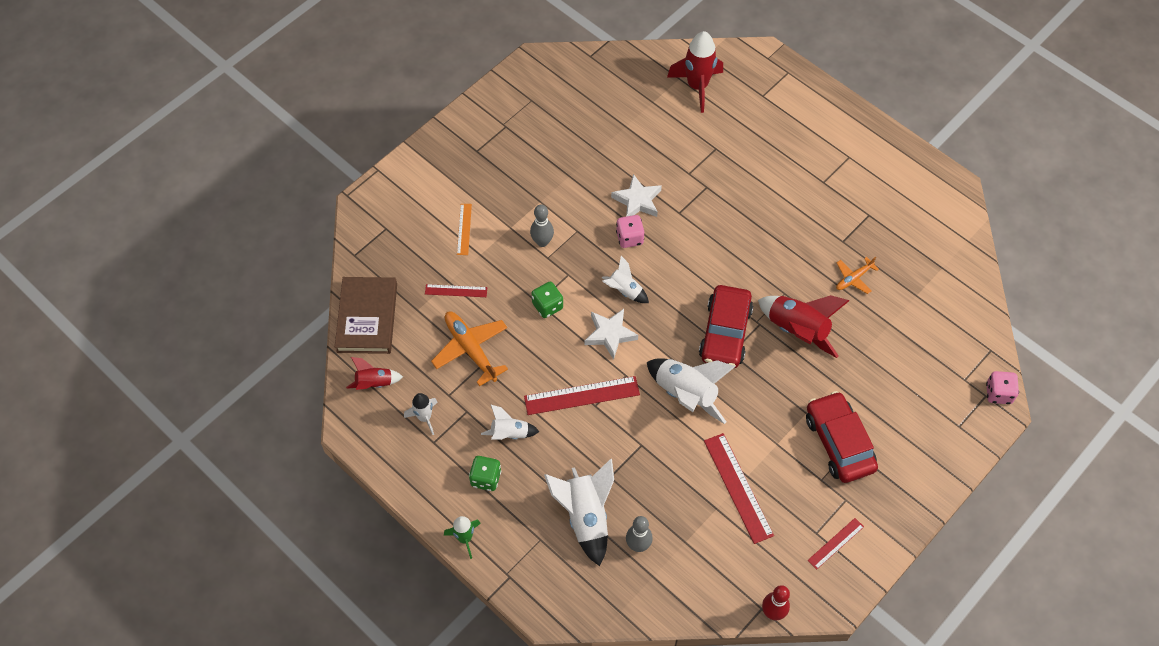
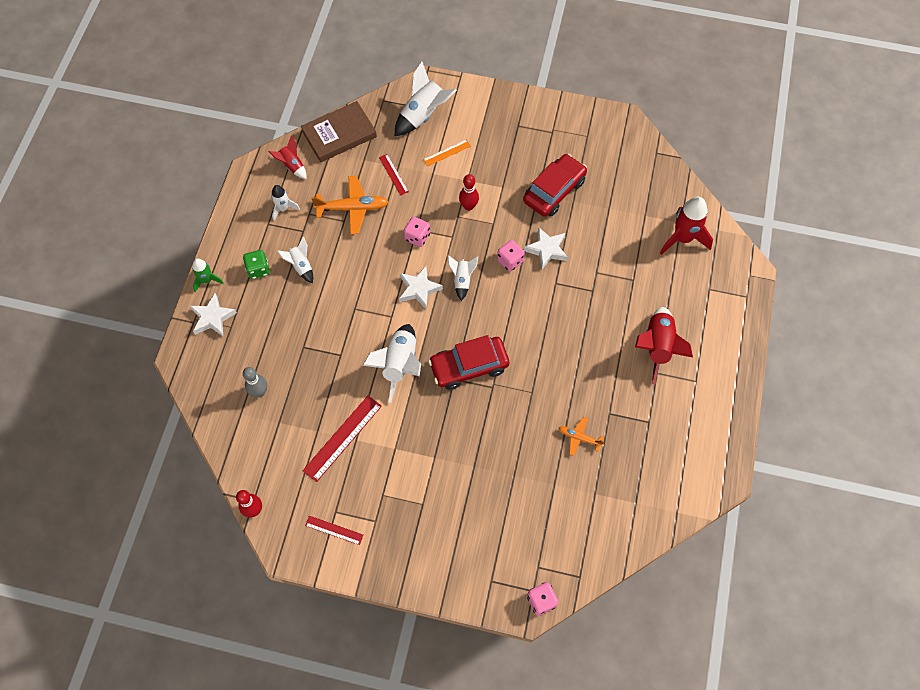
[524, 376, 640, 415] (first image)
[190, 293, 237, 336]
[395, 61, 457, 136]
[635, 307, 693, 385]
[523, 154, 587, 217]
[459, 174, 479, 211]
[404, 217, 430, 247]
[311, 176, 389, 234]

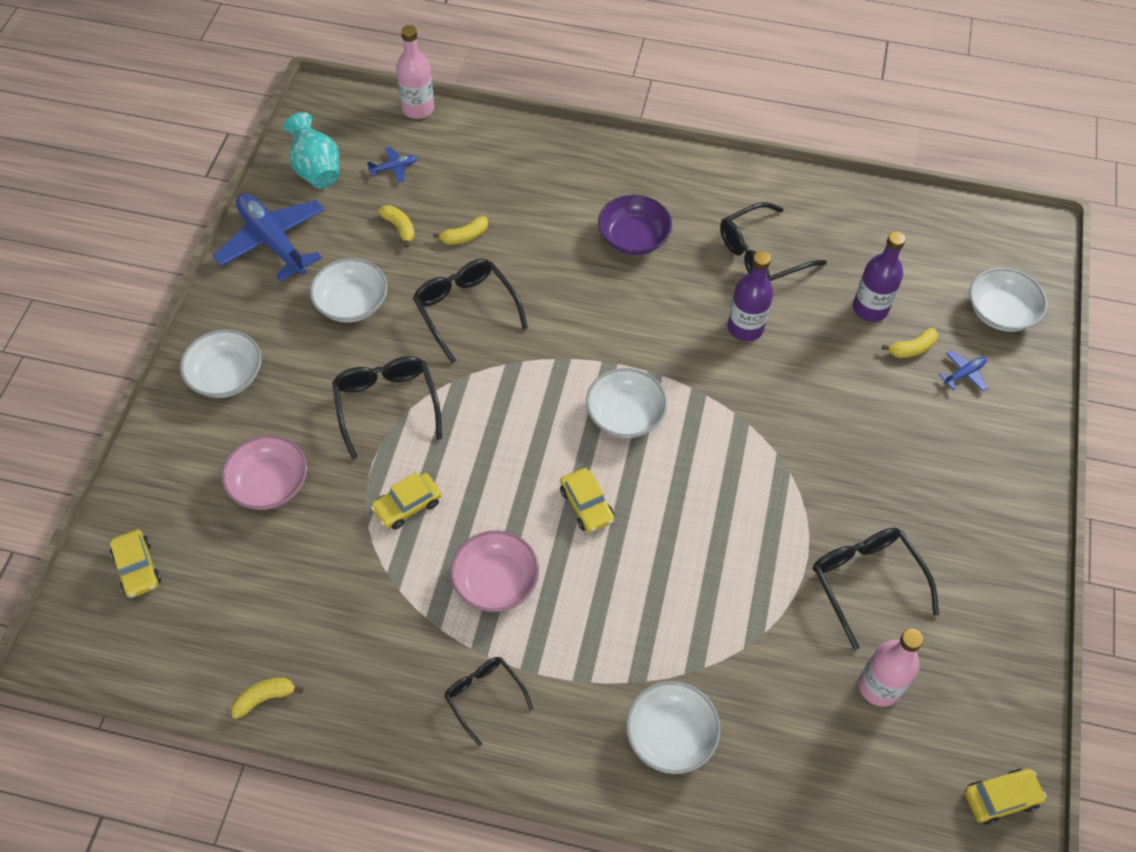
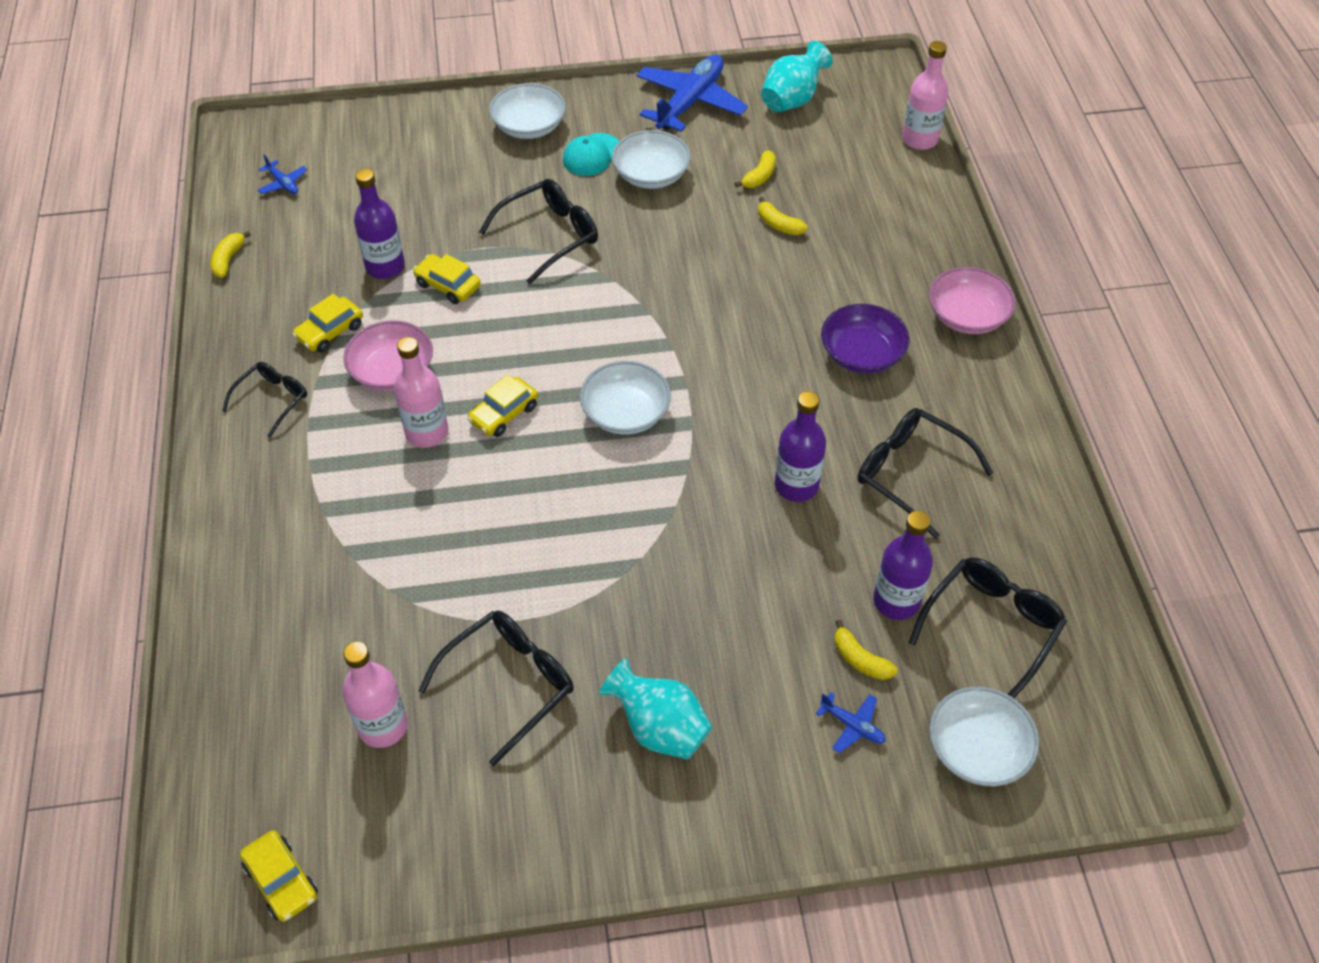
[626, 681, 721, 774] (first image)
[354, 169, 405, 279]
[394, 337, 448, 448]
[563, 133, 619, 176]
[599, 658, 712, 760]
[292, 294, 363, 353]
[929, 267, 1016, 334]
[258, 155, 308, 194]
[909, 558, 1067, 698]
[210, 231, 251, 278]

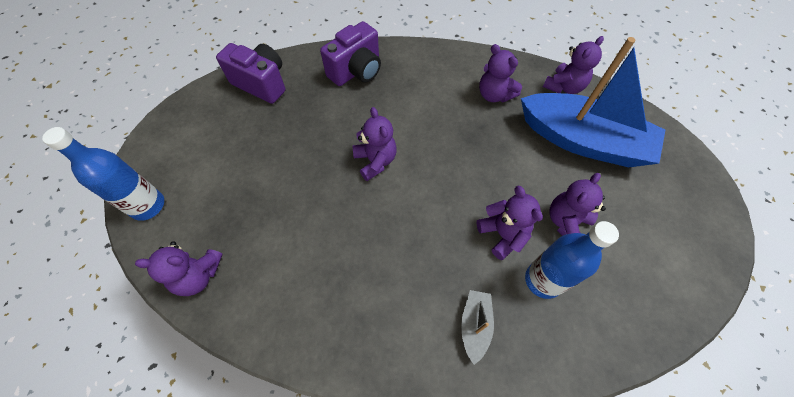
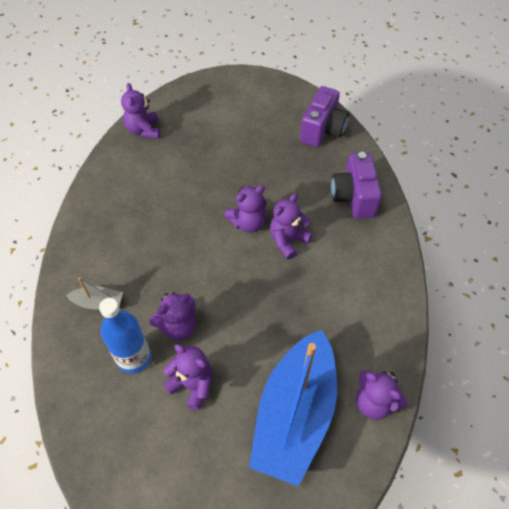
[42, 127, 164, 221] (first image)
[270, 193, 313, 260]
[331, 152, 382, 219]

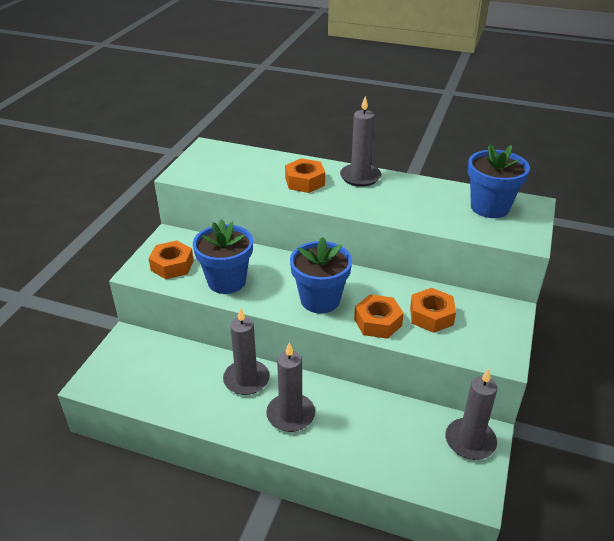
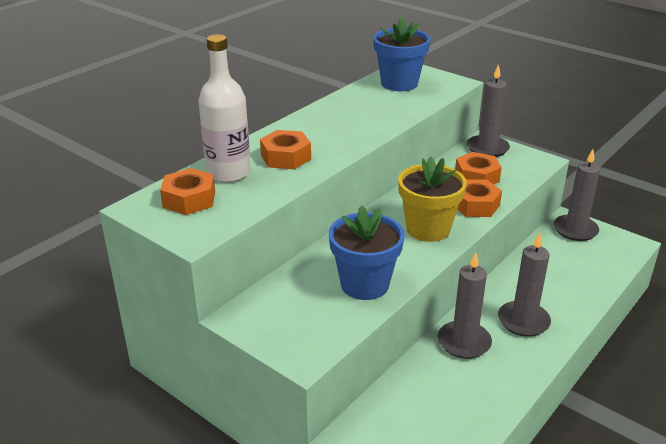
[198, 34, 251, 183]
[160, 168, 215, 215]
[467, 64, 510, 157]
[398, 157, 467, 242]

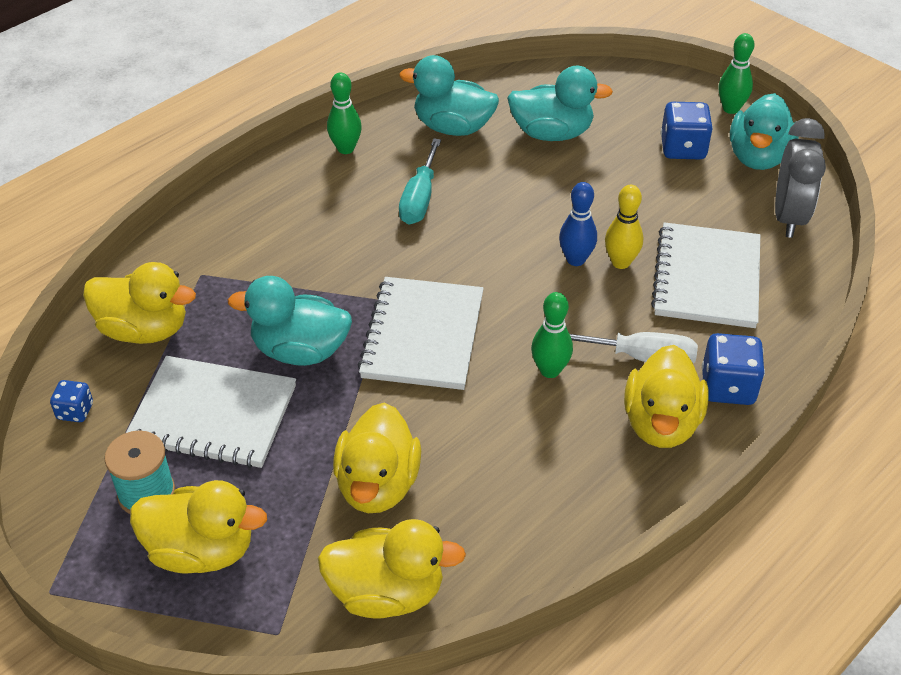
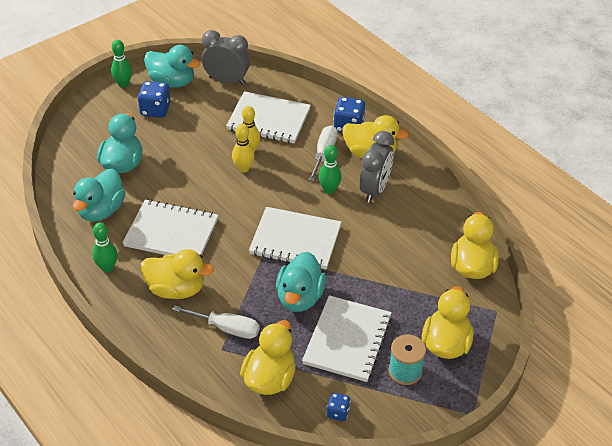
[172, 305, 260, 339]
[360, 131, 394, 203]
[141, 249, 214, 299]
[122, 199, 218, 255]
[232, 124, 255, 173]

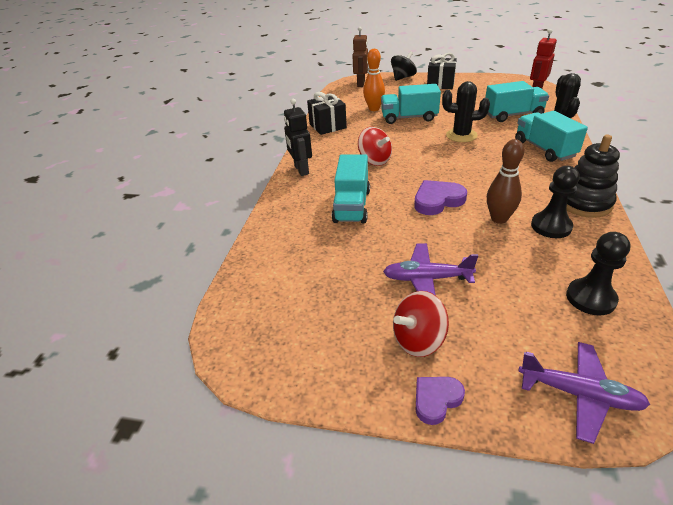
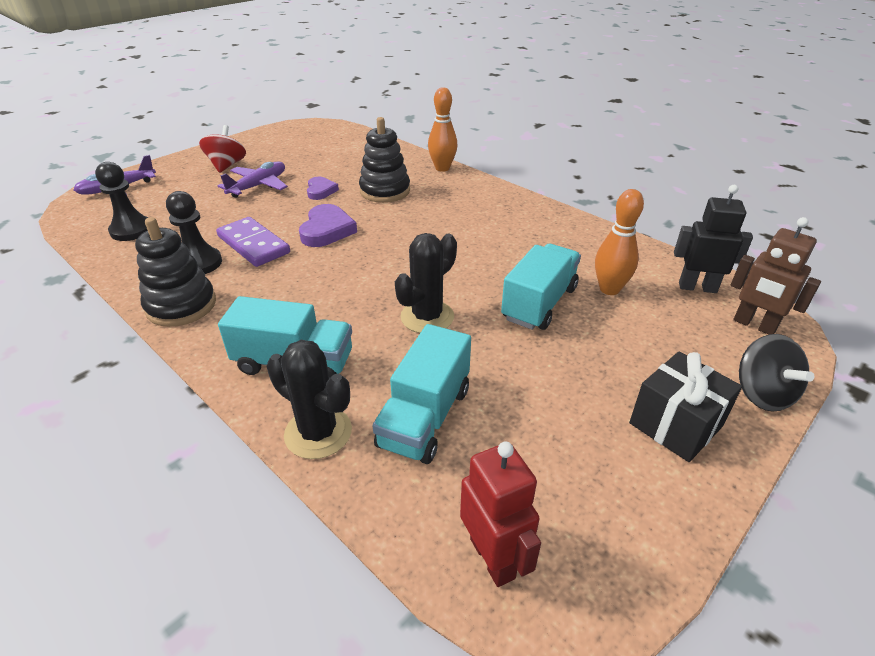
[307, 92, 347, 135] (first image)
[358, 127, 392, 166] (first image)
[428, 87, 458, 172]
[674, 185, 753, 293]
[307, 177, 339, 200]
[359, 117, 410, 203]
[216, 217, 290, 267]

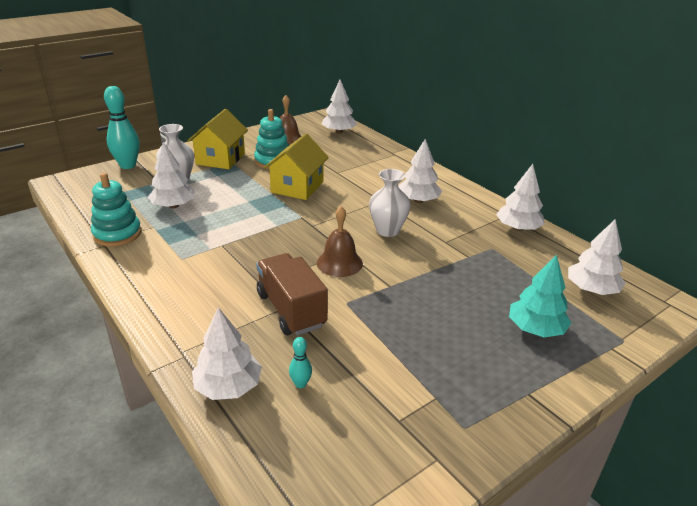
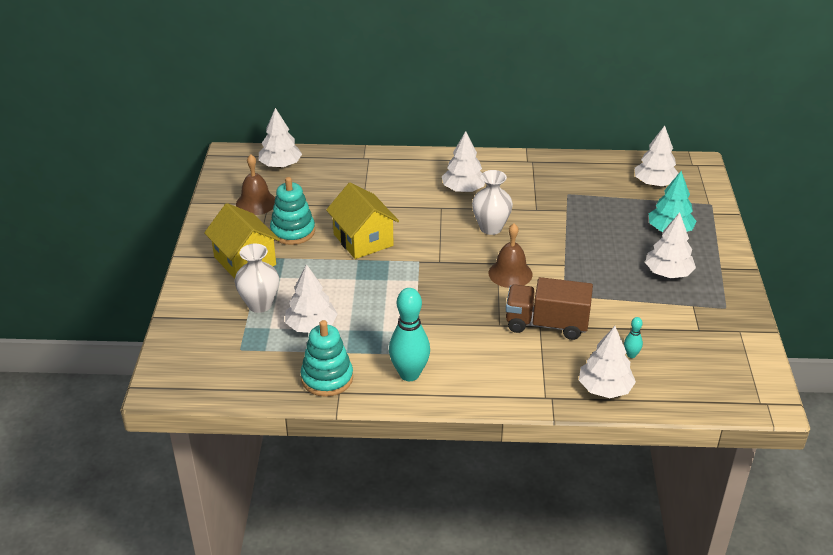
[389, 288, 430, 381]
[645, 212, 696, 278]

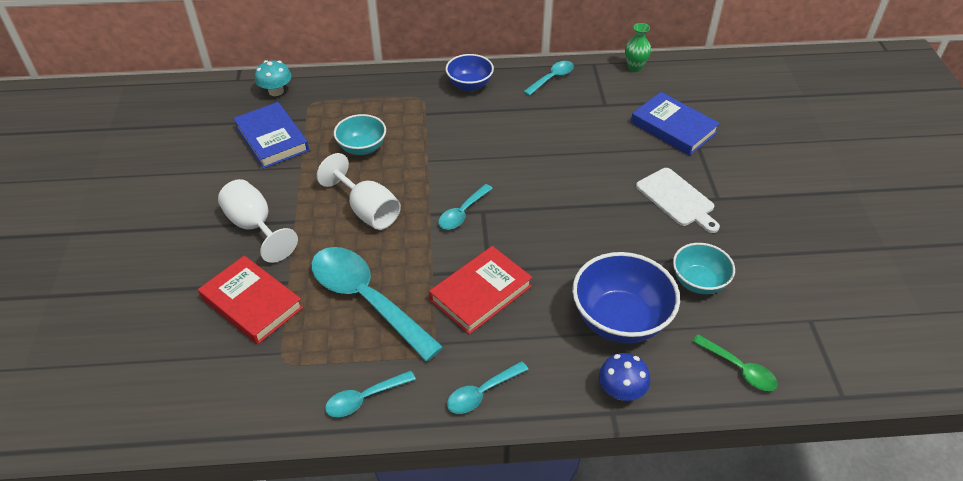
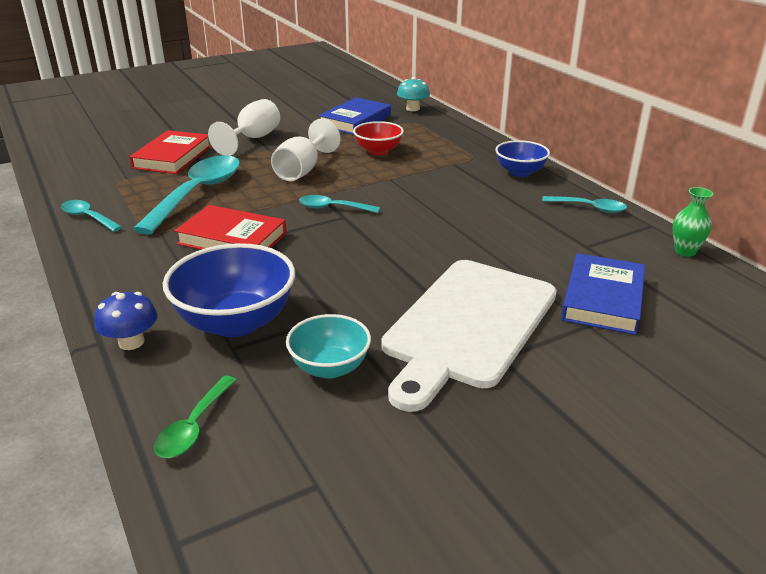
[447, 361, 529, 414] (first image)
[353, 121, 404, 155]
[381, 260, 557, 412]

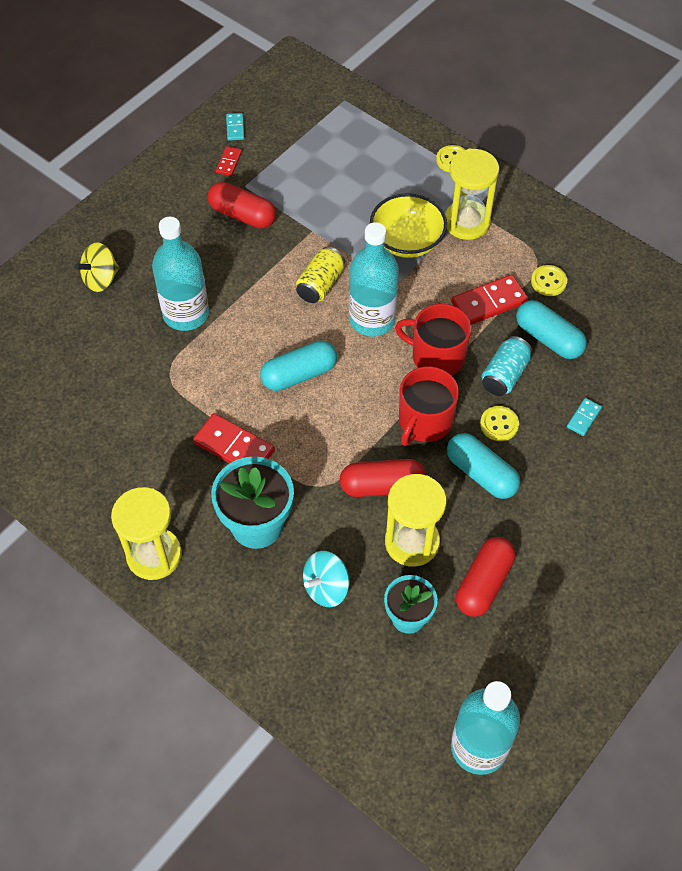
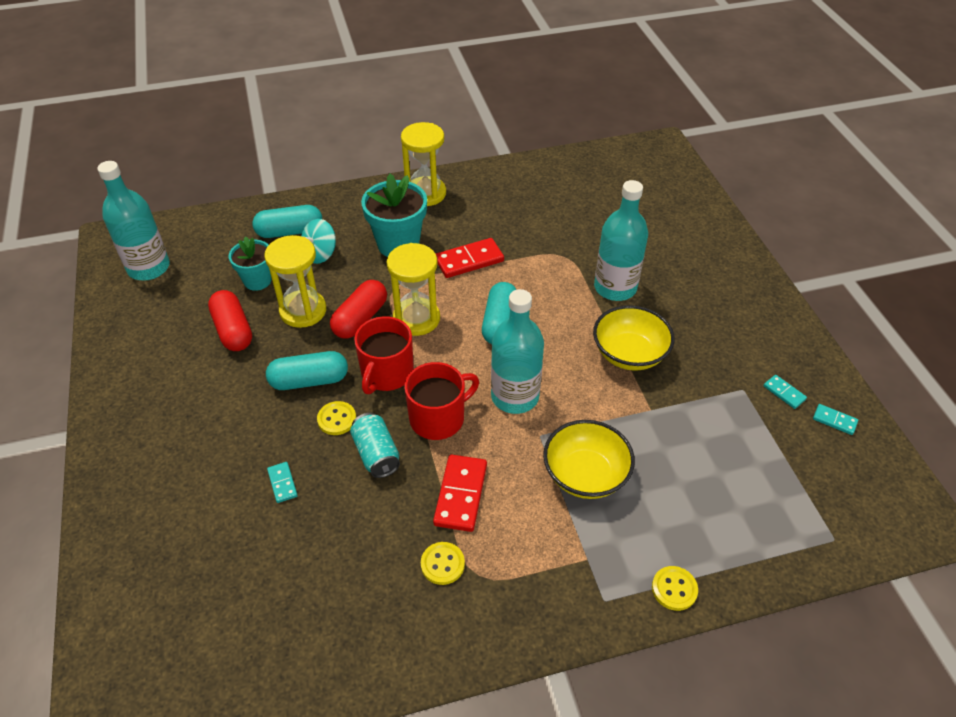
[75, 242, 119, 292] (first image)
[207, 182, 276, 228] (first image)
[296, 247, 345, 303] (first image)
[593, 305, 675, 371]
[387, 243, 440, 336]
[252, 205, 322, 238]
[763, 375, 807, 409]
[301, 219, 336, 264]
[354, 316, 414, 394]

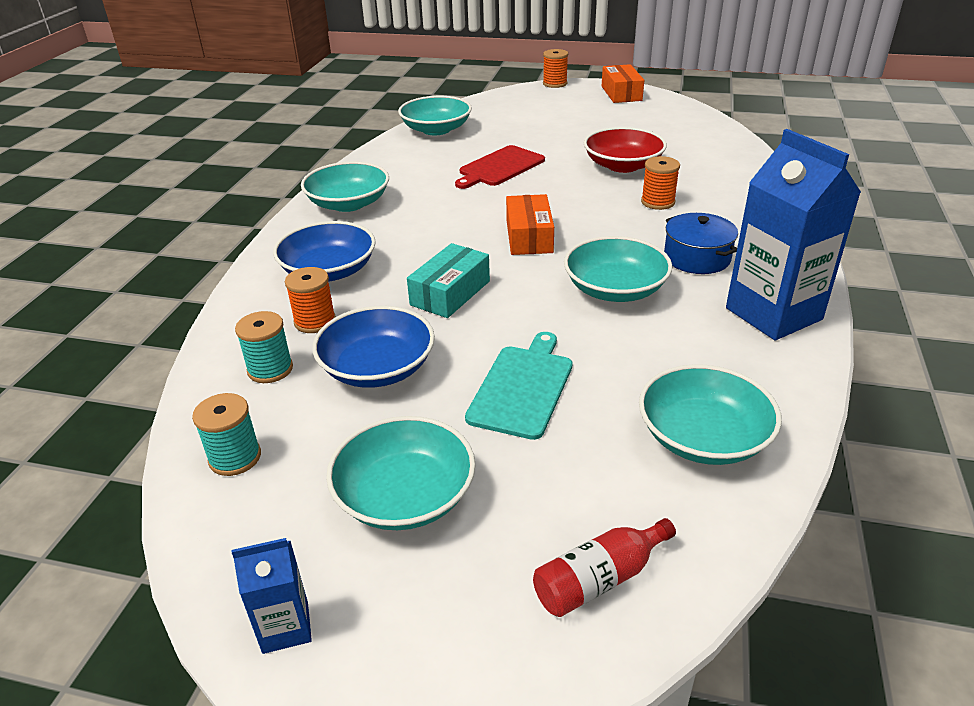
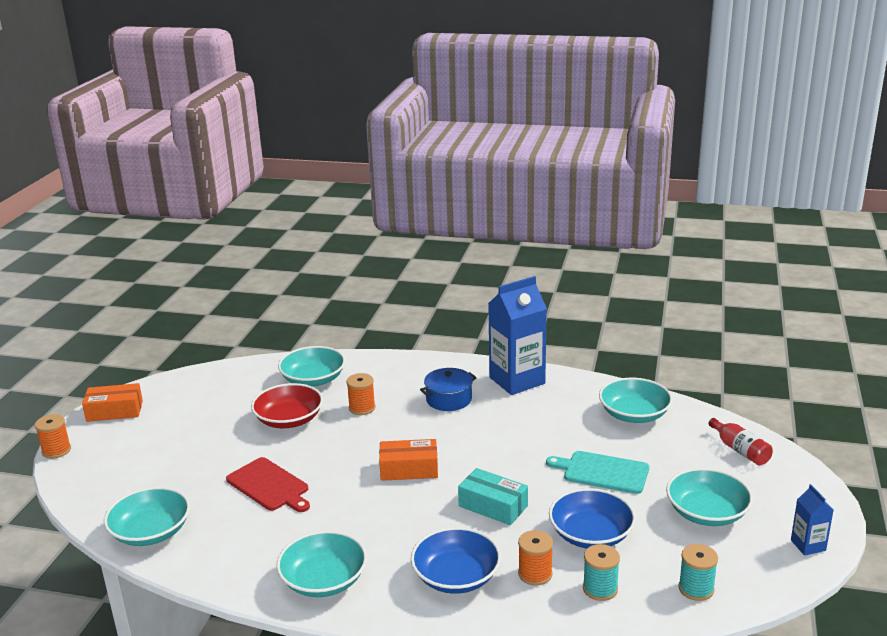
[278, 346, 345, 387]

